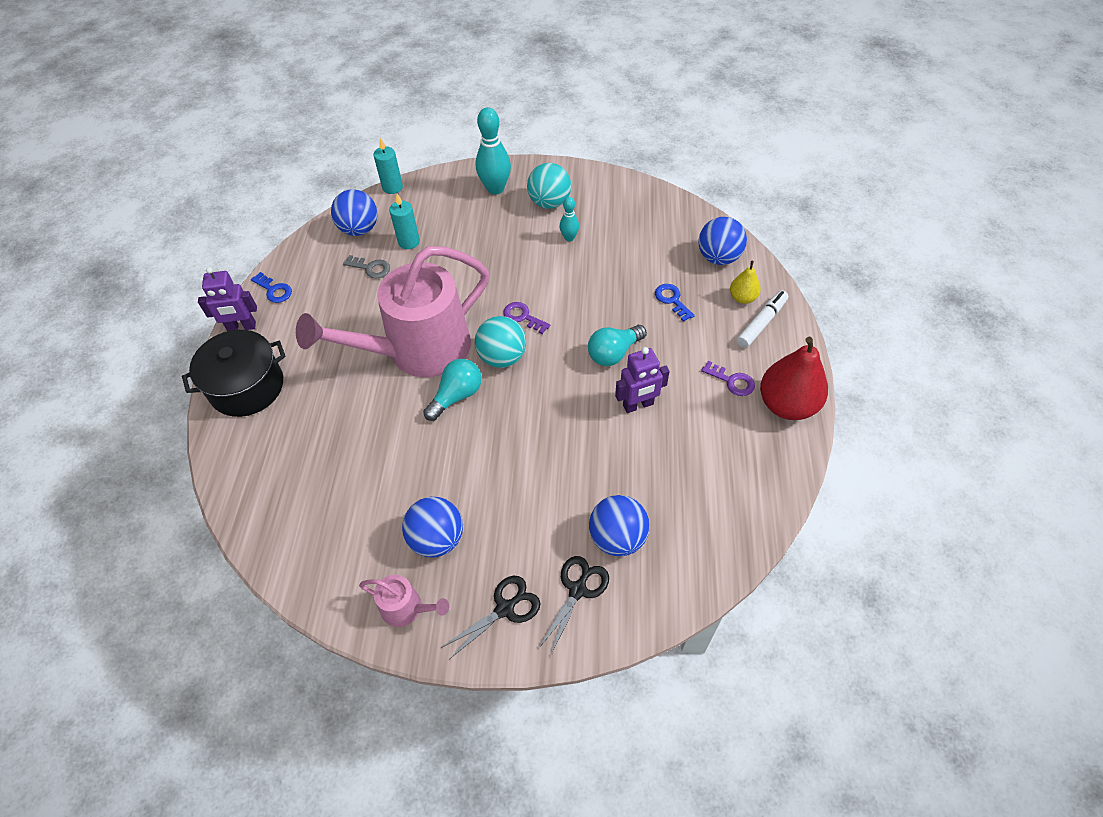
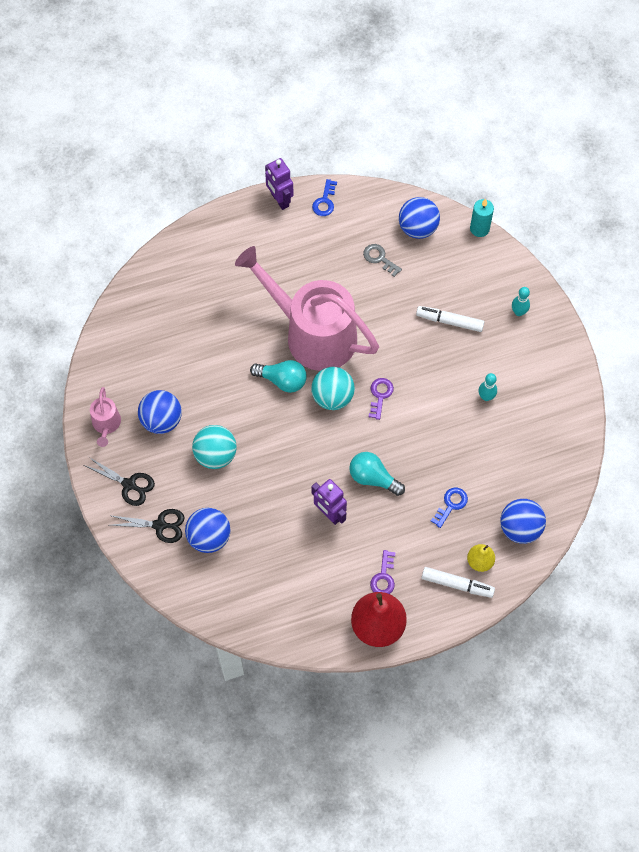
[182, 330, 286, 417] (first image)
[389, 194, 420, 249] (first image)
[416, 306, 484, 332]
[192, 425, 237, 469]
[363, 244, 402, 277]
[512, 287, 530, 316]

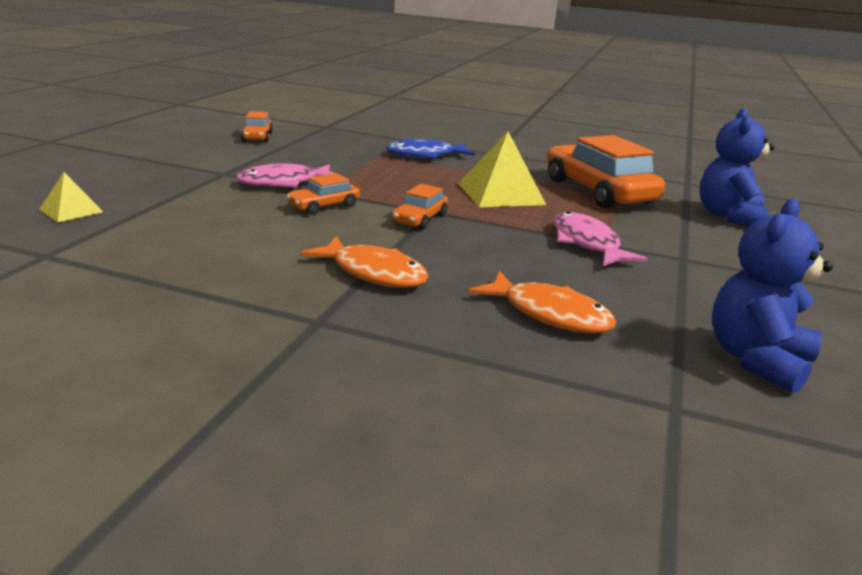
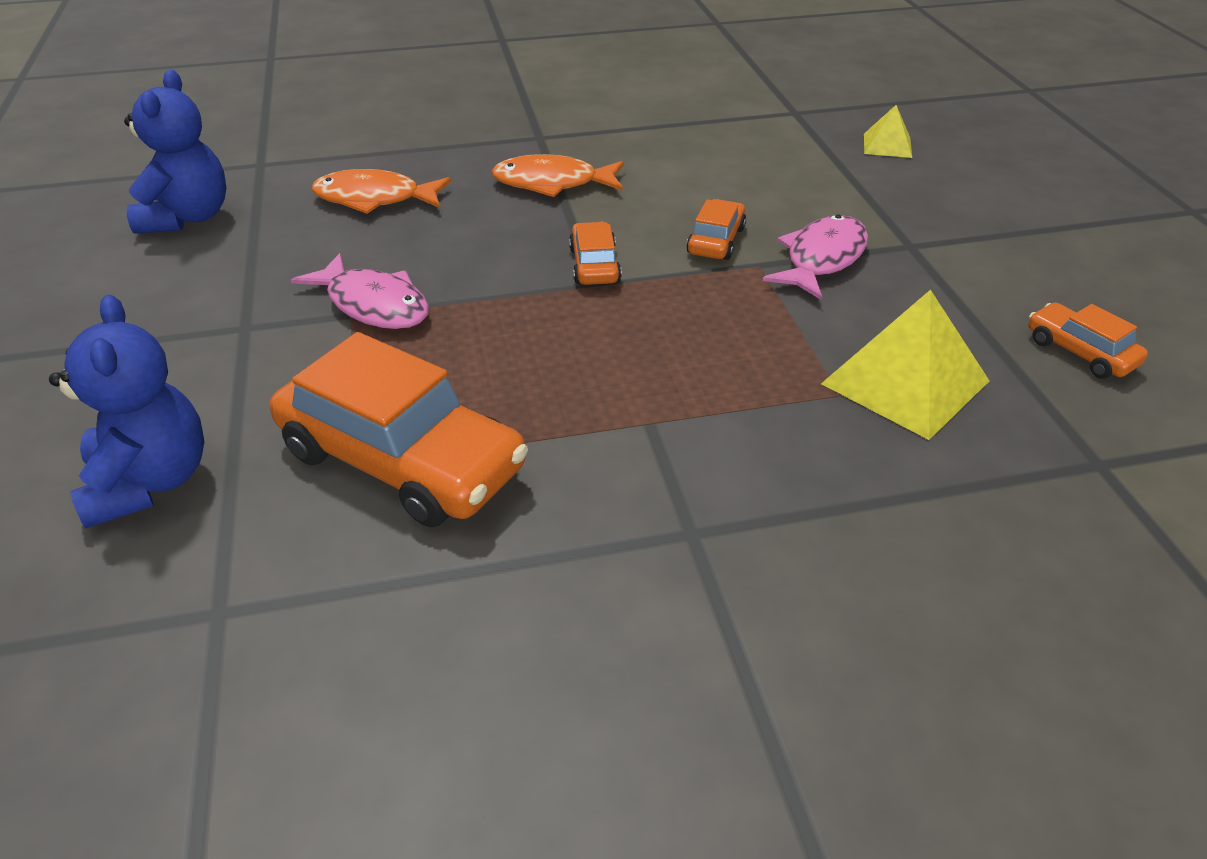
[386, 139, 475, 159] (first image)
[821, 290, 990, 440]

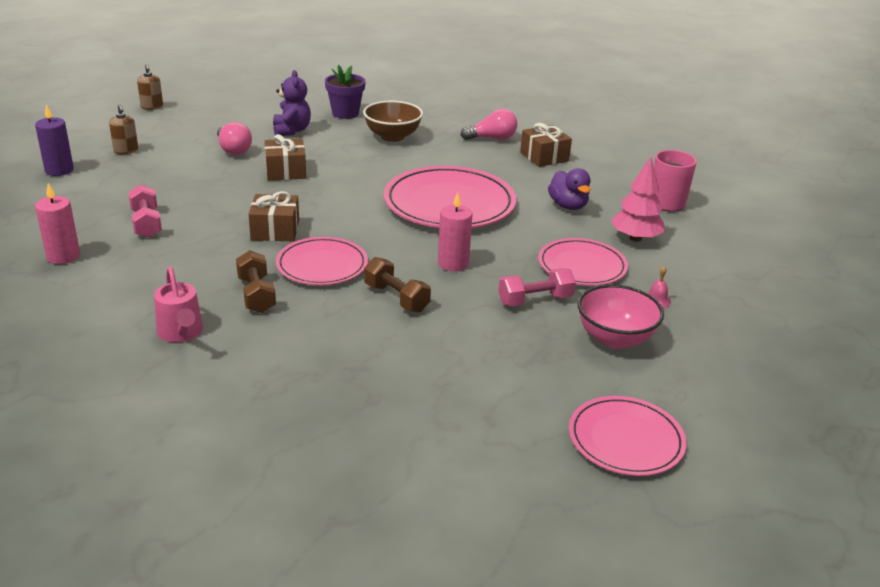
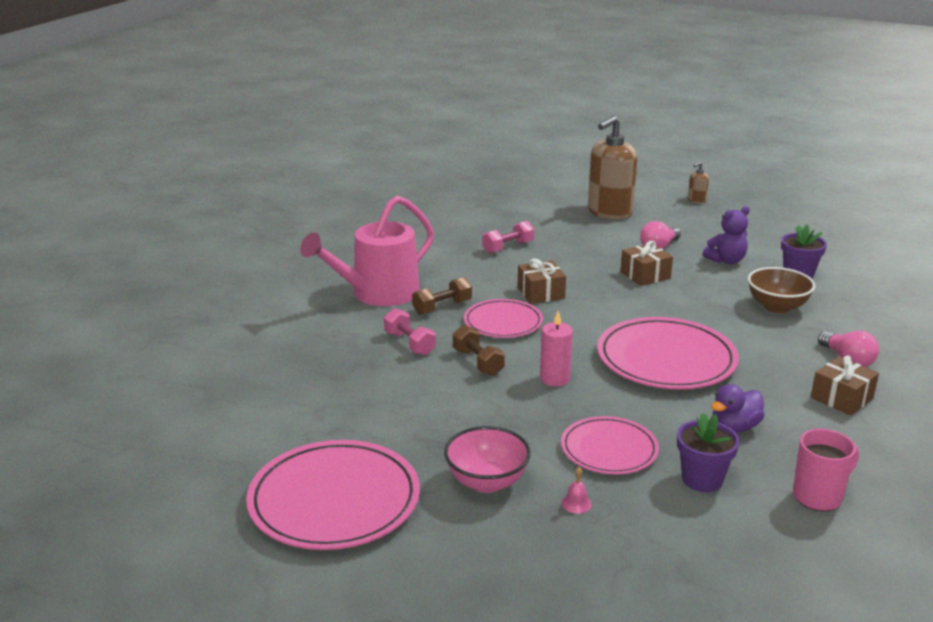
[35, 105, 74, 176] (first image)
[35, 183, 80, 264] (first image)
[384, 308, 436, 356]
[677, 413, 740, 492]
[453, 325, 505, 376]
[588, 116, 637, 220]
[300, 196, 434, 306]
[246, 440, 420, 550]

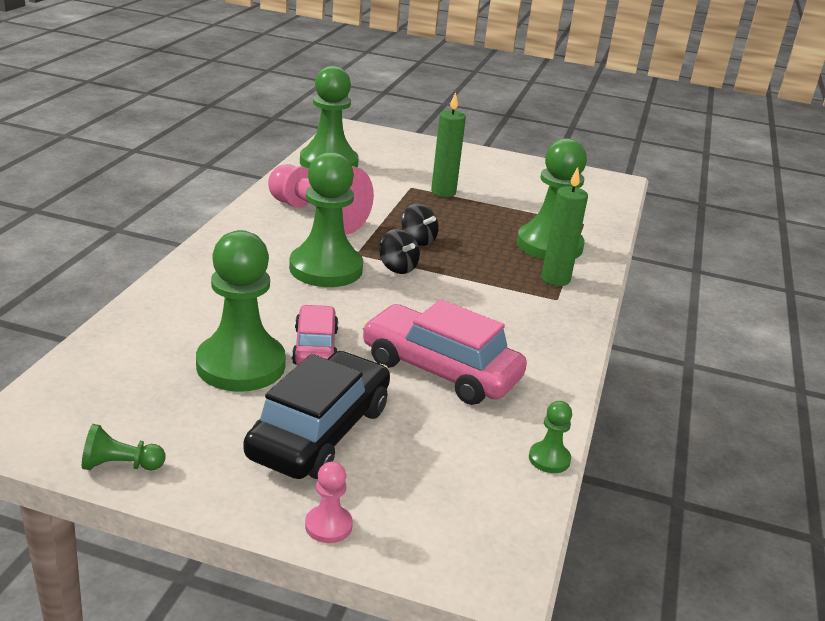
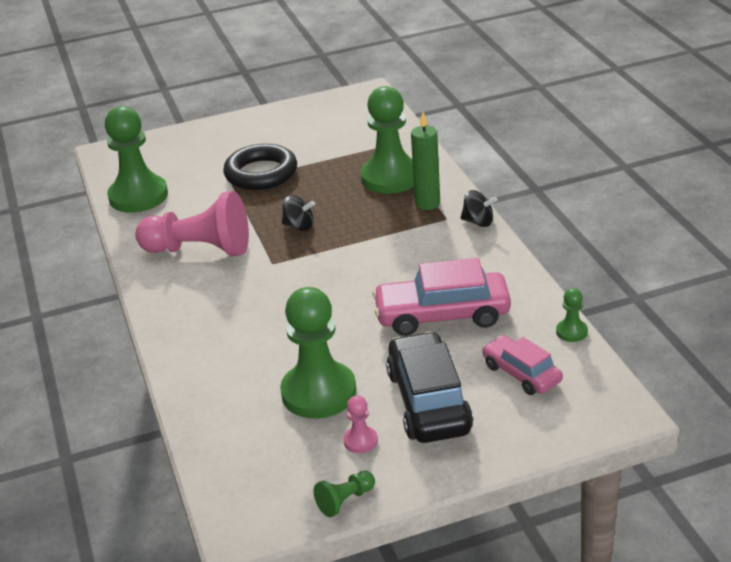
[289, 152, 363, 287] (first image)
[482, 335, 563, 395]
[343, 395, 378, 453]
[460, 190, 498, 227]
[223, 144, 297, 190]

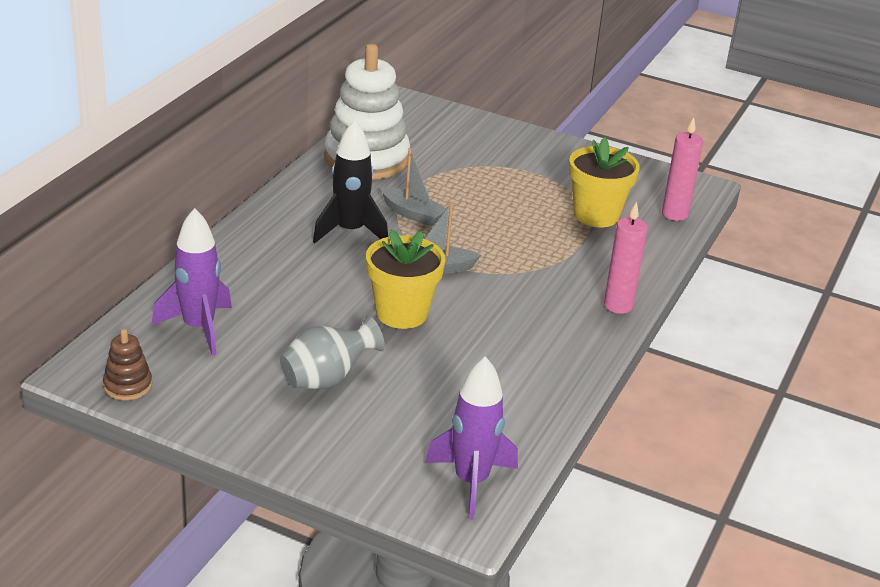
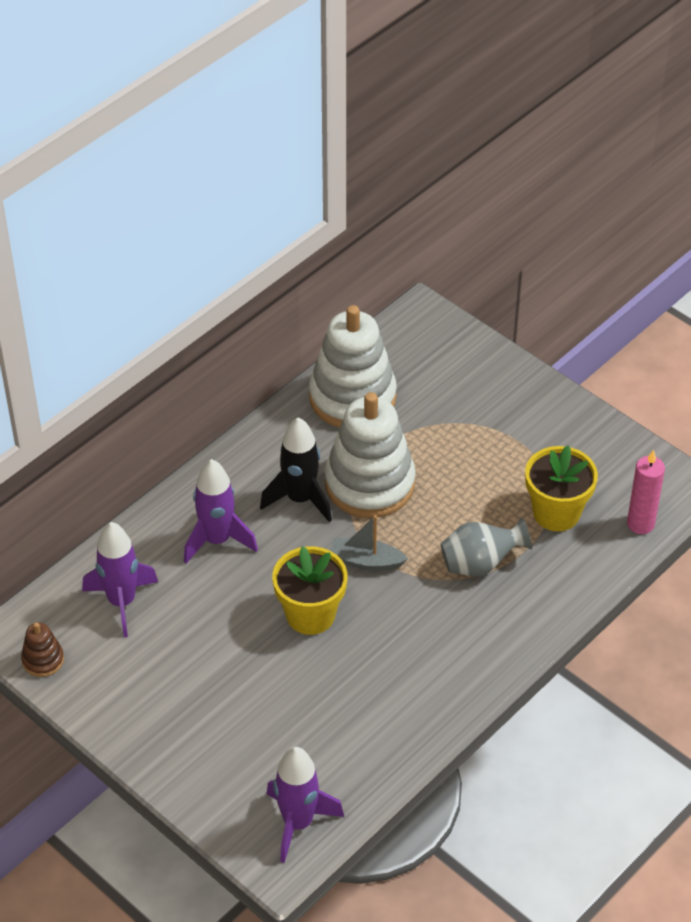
[604, 201, 648, 314] (first image)
[184, 459, 258, 564]
[441, 517, 532, 576]
[325, 392, 416, 518]

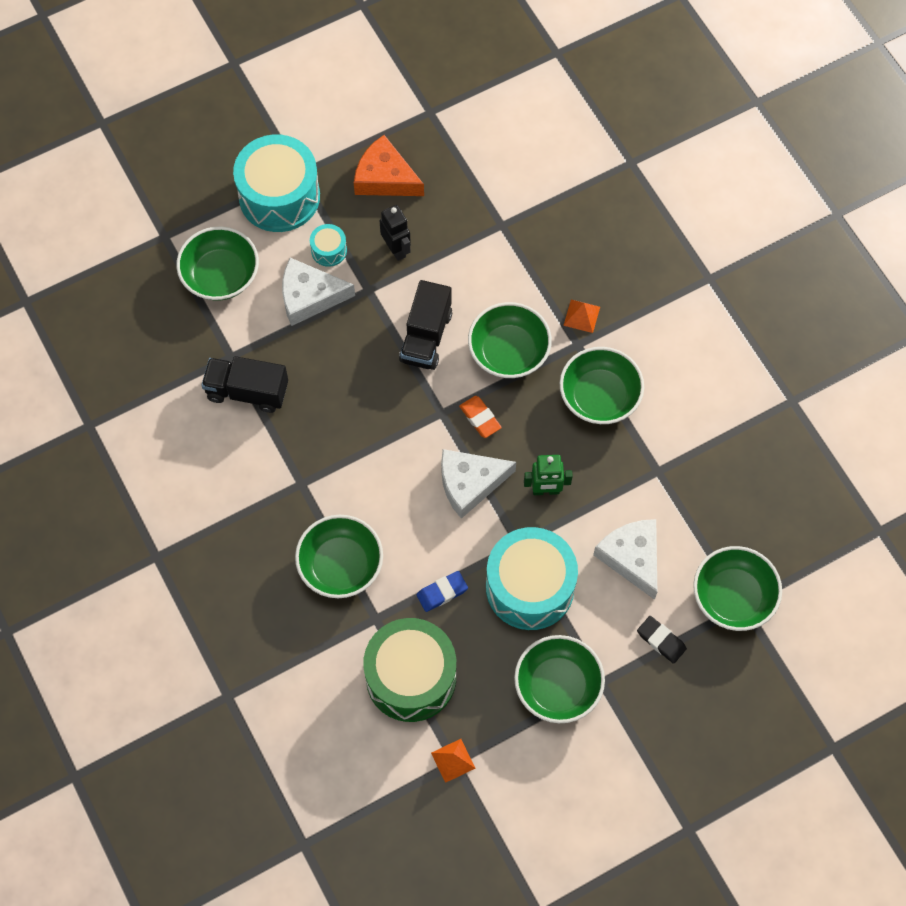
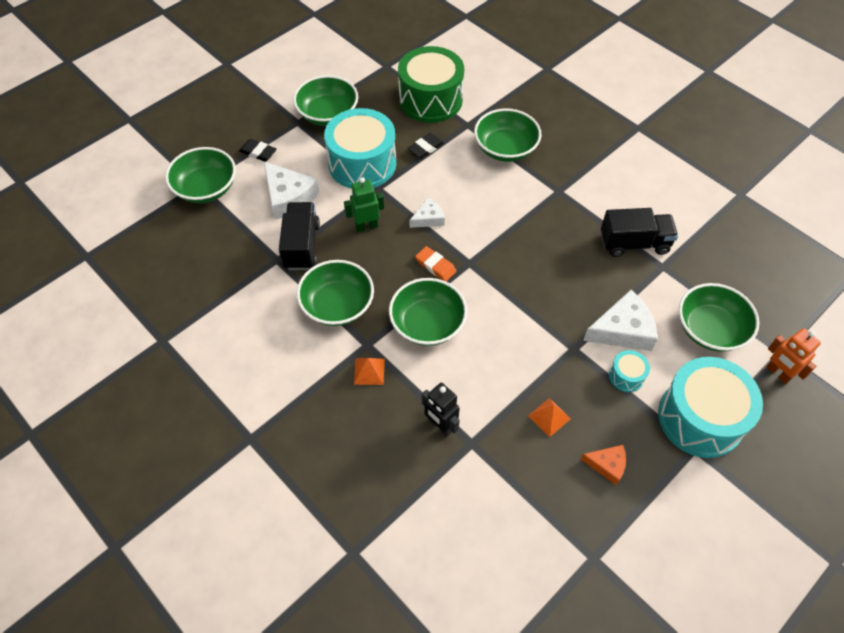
[766, 328, 821, 384]
[422, 383, 460, 437]
[279, 202, 320, 270]
[528, 398, 571, 437]
[408, 133, 444, 159]
[581, 445, 626, 485]
[410, 197, 445, 228]

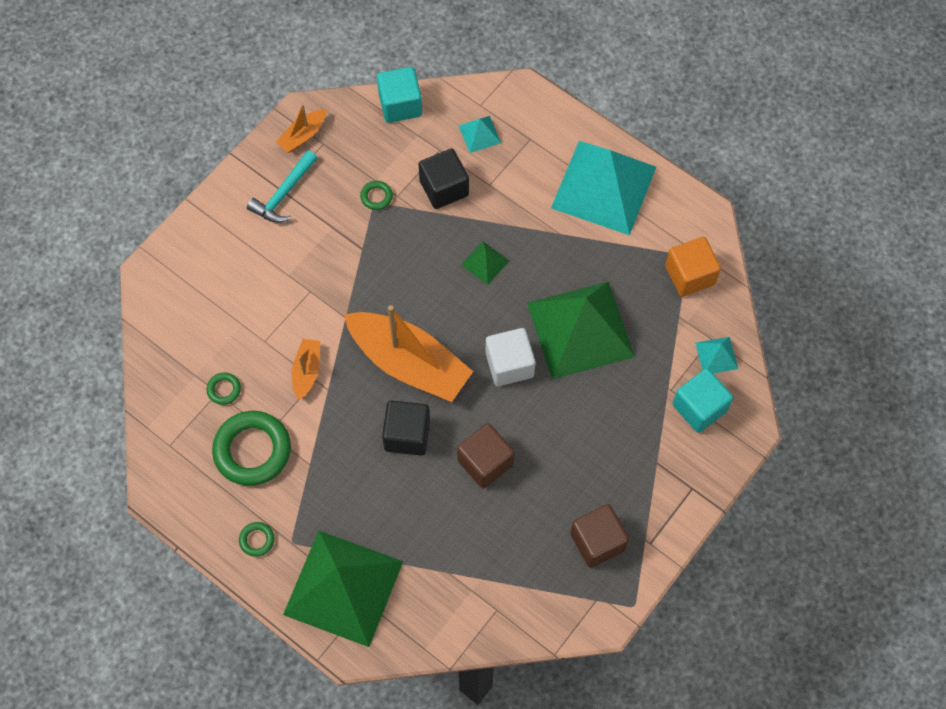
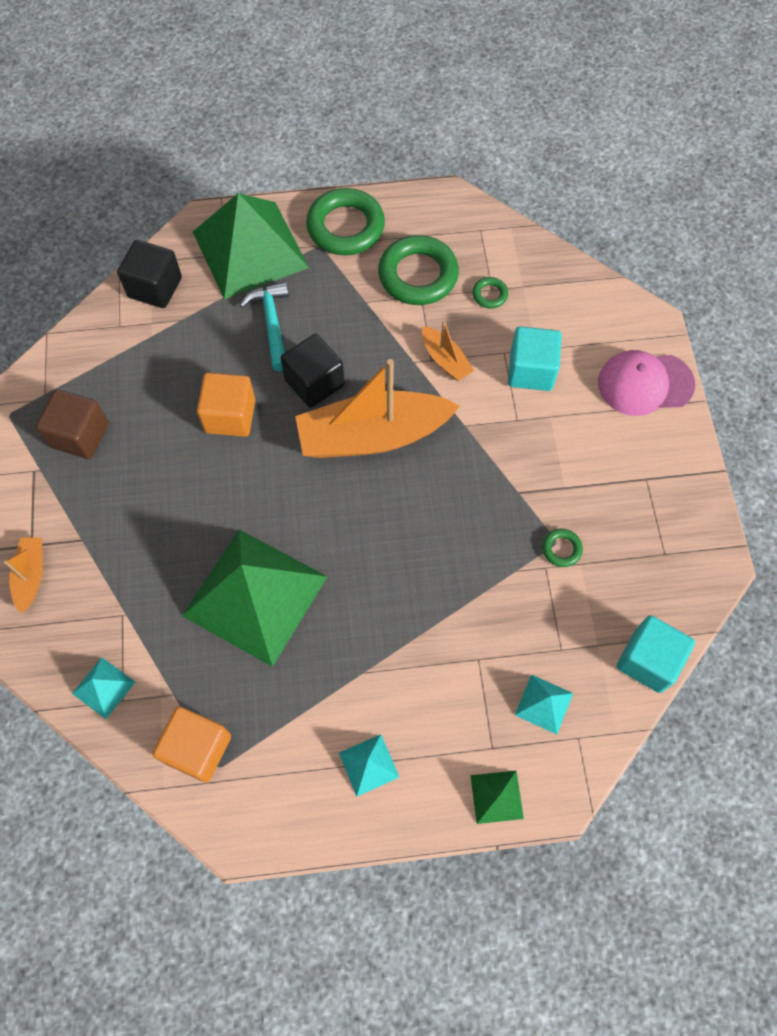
[486, 328, 535, 386] (first image)
[598, 350, 695, 416]
[240, 282, 289, 371]
[4, 537, 43, 613]
[117, 240, 182, 308]
[470, 770, 524, 824]
[508, 326, 562, 391]
[197, 373, 255, 437]
[306, 188, 385, 255]
[339, 734, 399, 797]

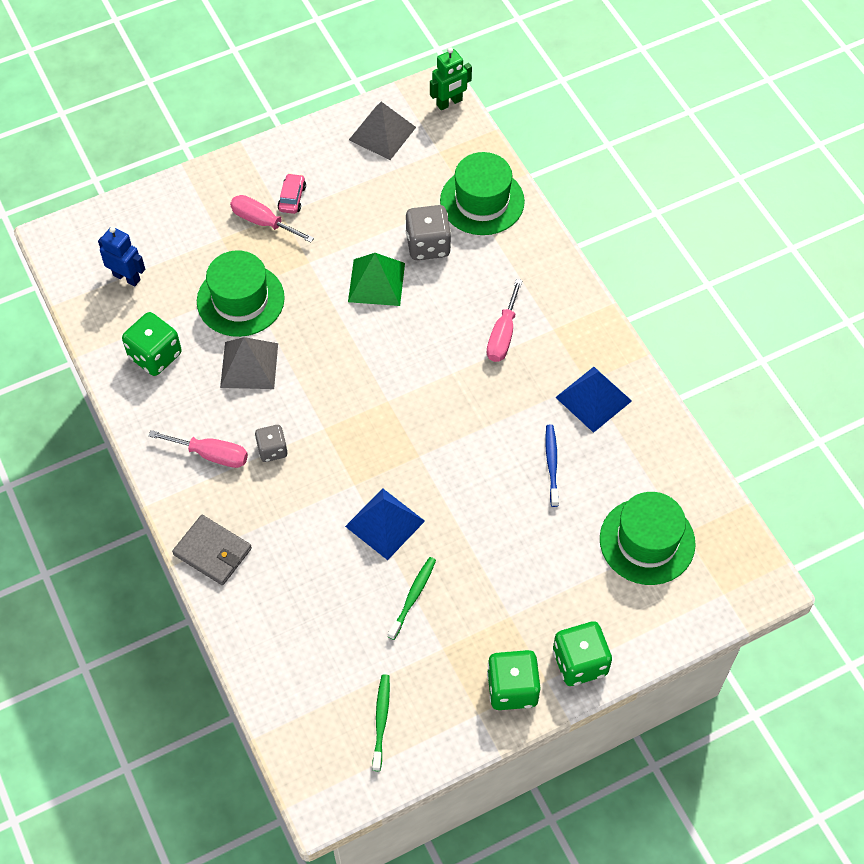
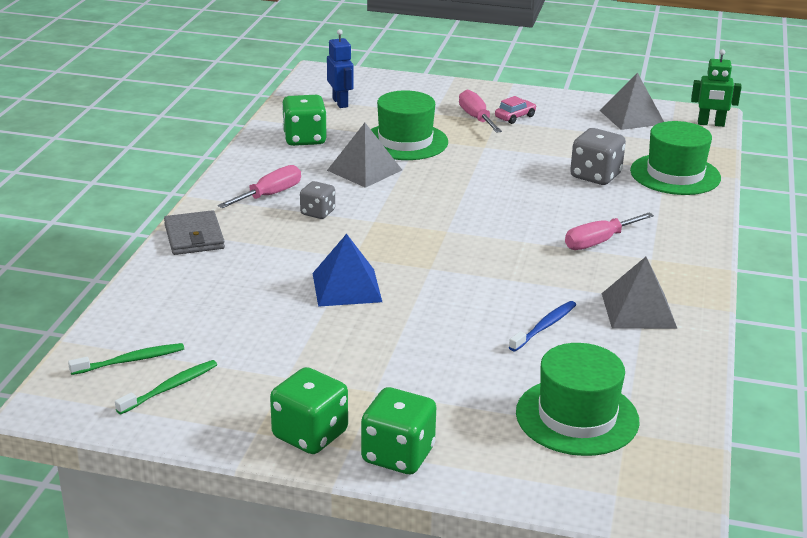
[348, 253, 405, 306] (first image)
[68, 343, 184, 375]
[602, 257, 677, 329]
[218, 165, 301, 208]

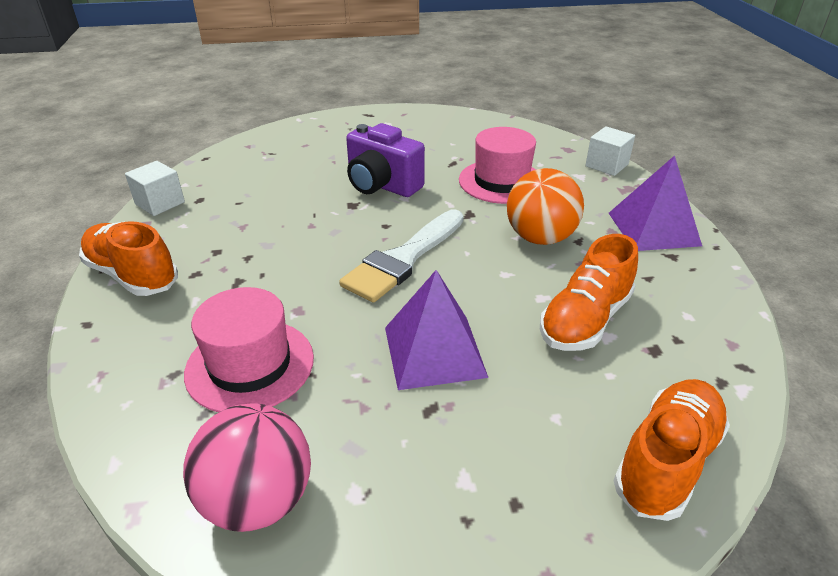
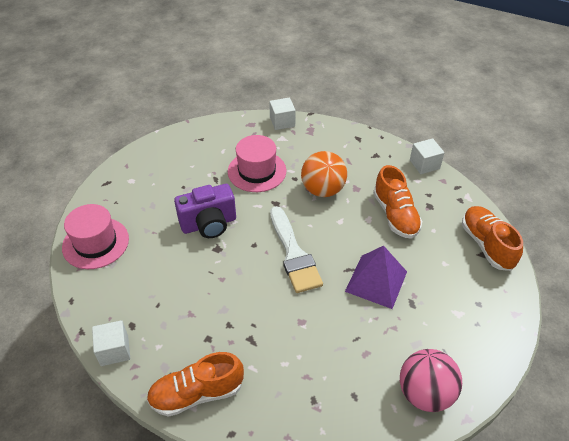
[609, 155, 702, 251] (first image)
[410, 138, 445, 174]
[62, 204, 129, 269]

